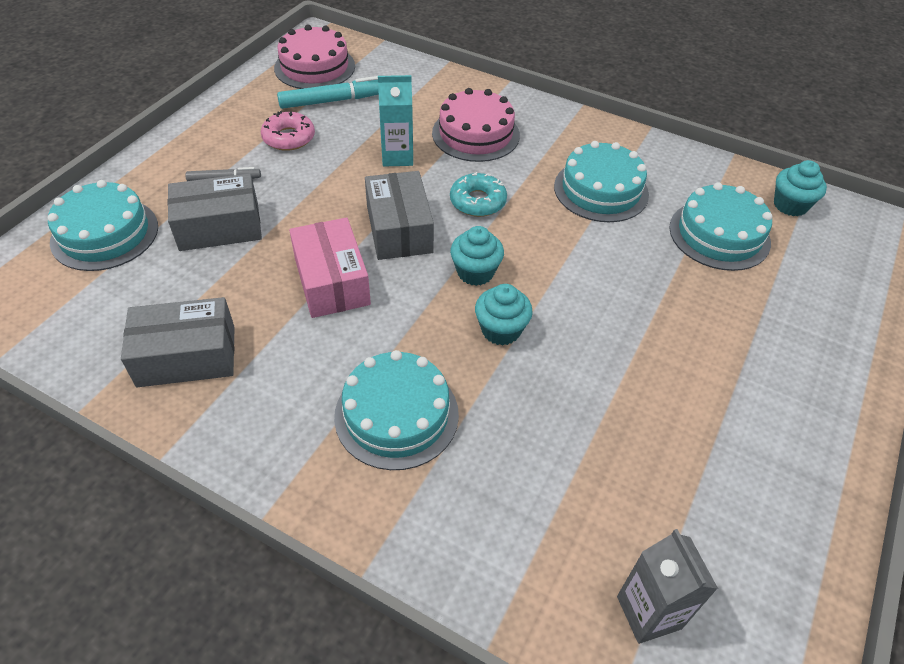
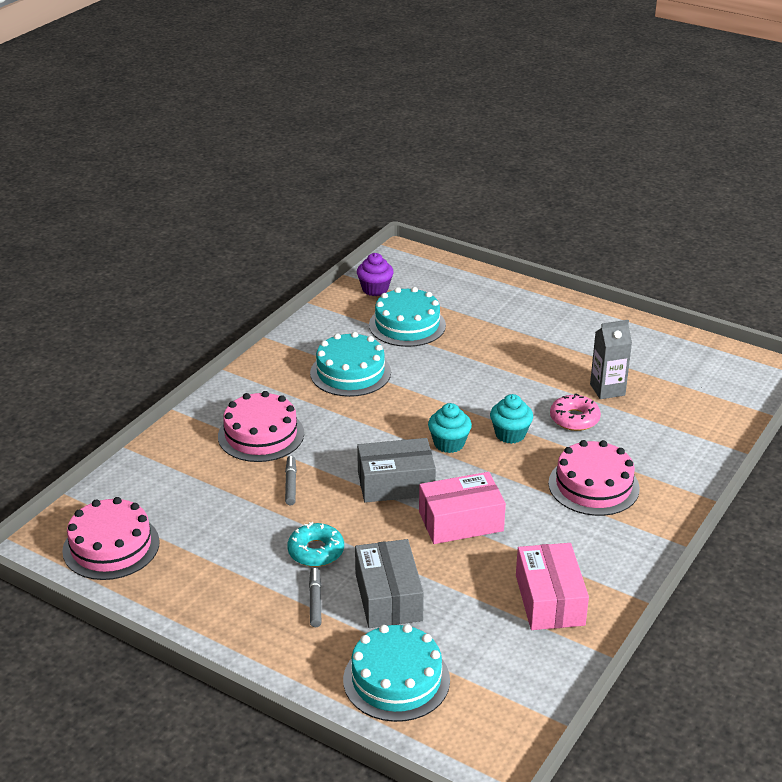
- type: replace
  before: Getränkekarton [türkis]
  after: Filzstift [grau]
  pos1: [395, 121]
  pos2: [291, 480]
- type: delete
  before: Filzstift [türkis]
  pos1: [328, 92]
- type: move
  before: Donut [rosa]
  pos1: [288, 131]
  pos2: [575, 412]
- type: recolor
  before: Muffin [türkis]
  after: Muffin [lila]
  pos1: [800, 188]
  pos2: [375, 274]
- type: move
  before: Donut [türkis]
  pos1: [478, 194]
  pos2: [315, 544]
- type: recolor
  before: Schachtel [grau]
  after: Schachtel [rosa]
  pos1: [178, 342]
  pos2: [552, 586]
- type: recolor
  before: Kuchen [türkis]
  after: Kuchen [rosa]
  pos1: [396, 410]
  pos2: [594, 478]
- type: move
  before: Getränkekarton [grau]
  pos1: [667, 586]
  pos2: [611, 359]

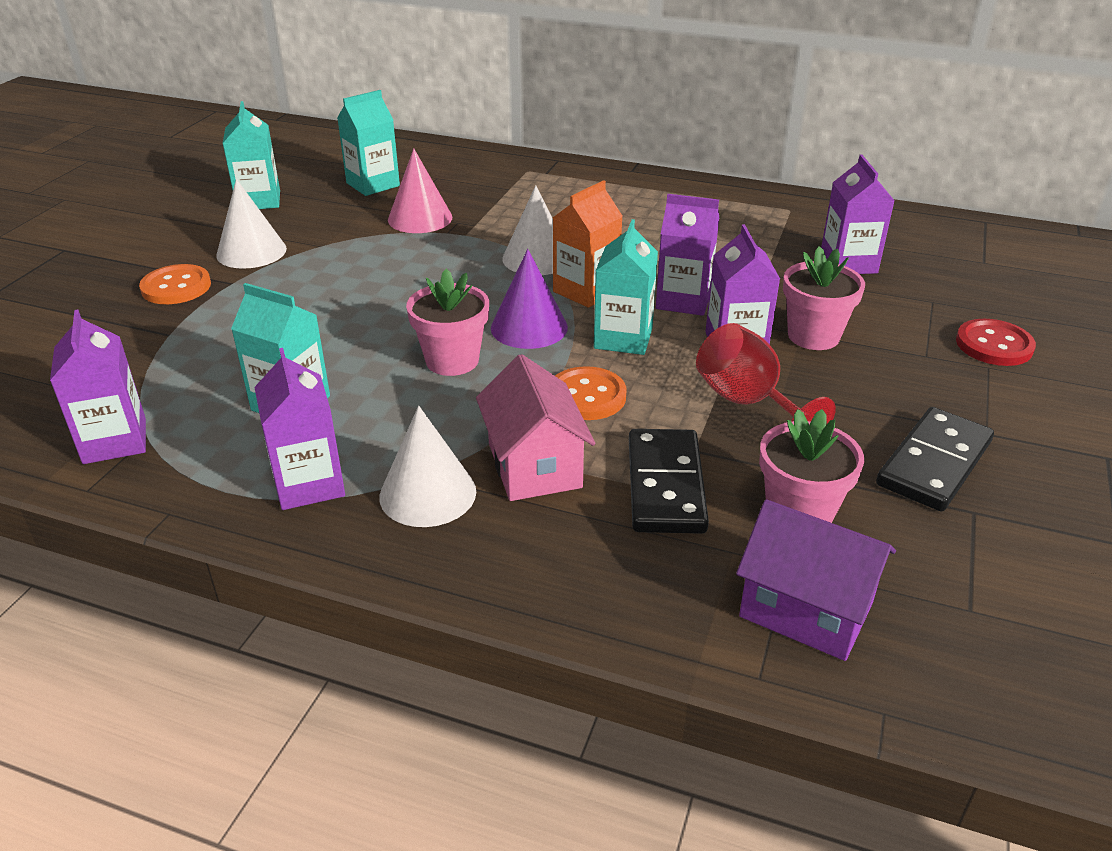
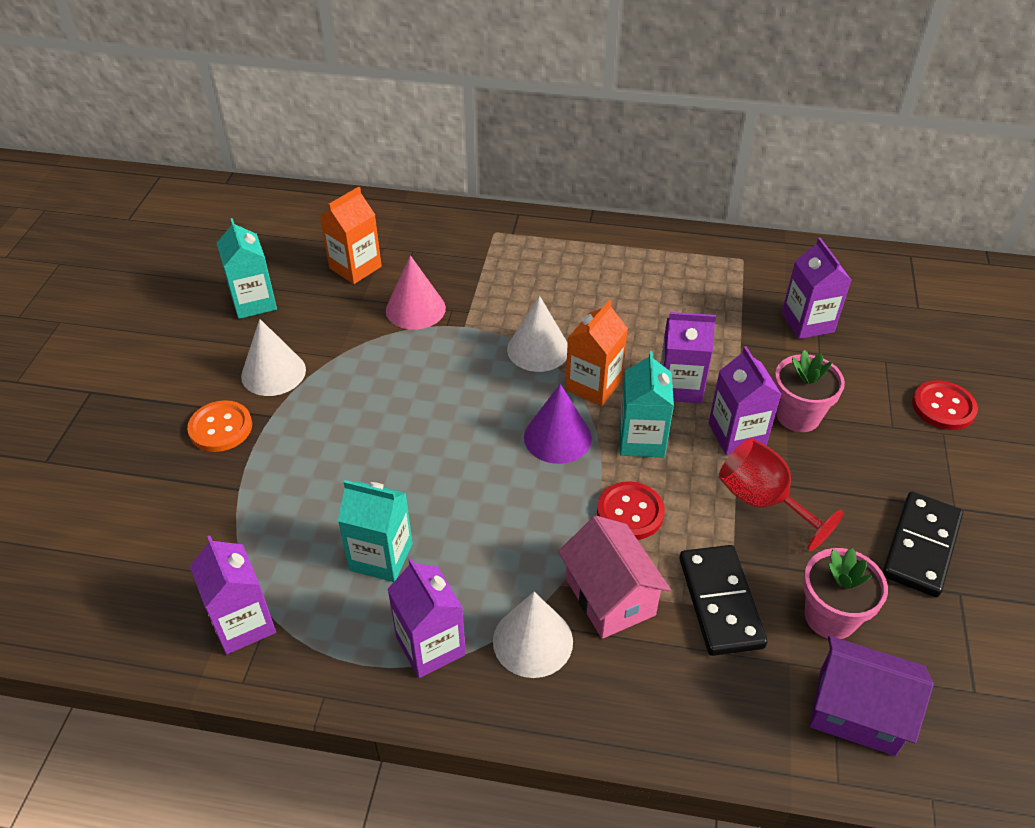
- type: recolor
  before: Getränkekarton [türkis]
  after: Getränkekarton [orange]
  pos1: [368, 143]
  pos2: [351, 235]
- type: delete
  before: Blumentopf [rosa]
  pos1: [447, 322]
- type: recolor
  before: Knopf [orange]
  after: Knopf [rot]
  pos1: [591, 393]
  pos2: [631, 510]

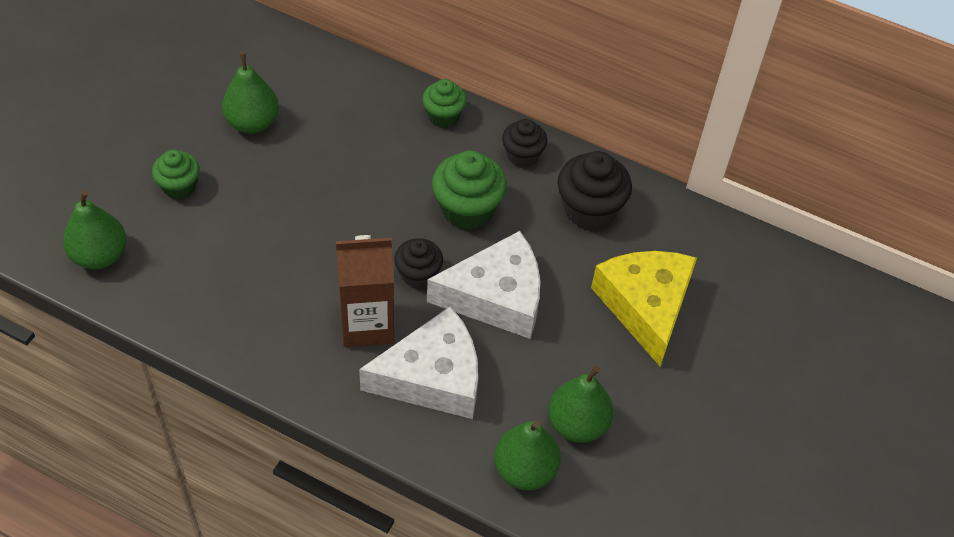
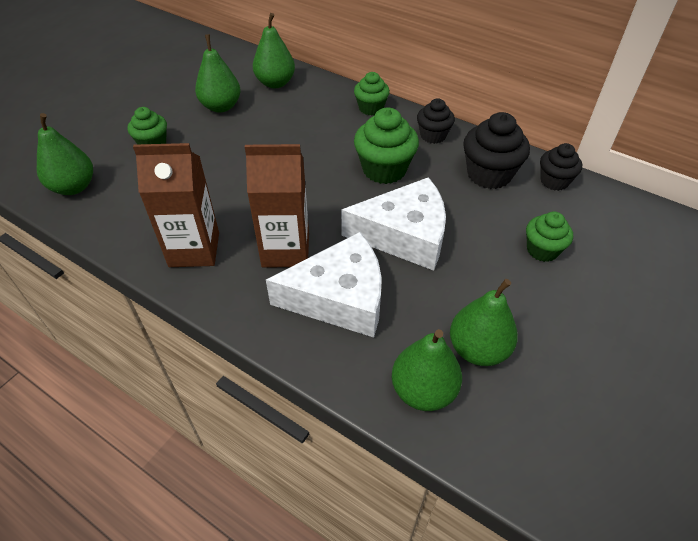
- type: move
  before: Muffin [schwarz]
  pos1: [418, 263]
  pos2: [561, 167]
- type: replace
  before: Käse [gelb]
  after: Muffin [grün]
  pos1: [644, 308]
  pos2: [549, 237]
- type: insert
  after: Birne [grün]
  pos2: [274, 50]
- type: insert
  after: Getränkekarton [braun]
  pos2: [176, 205]

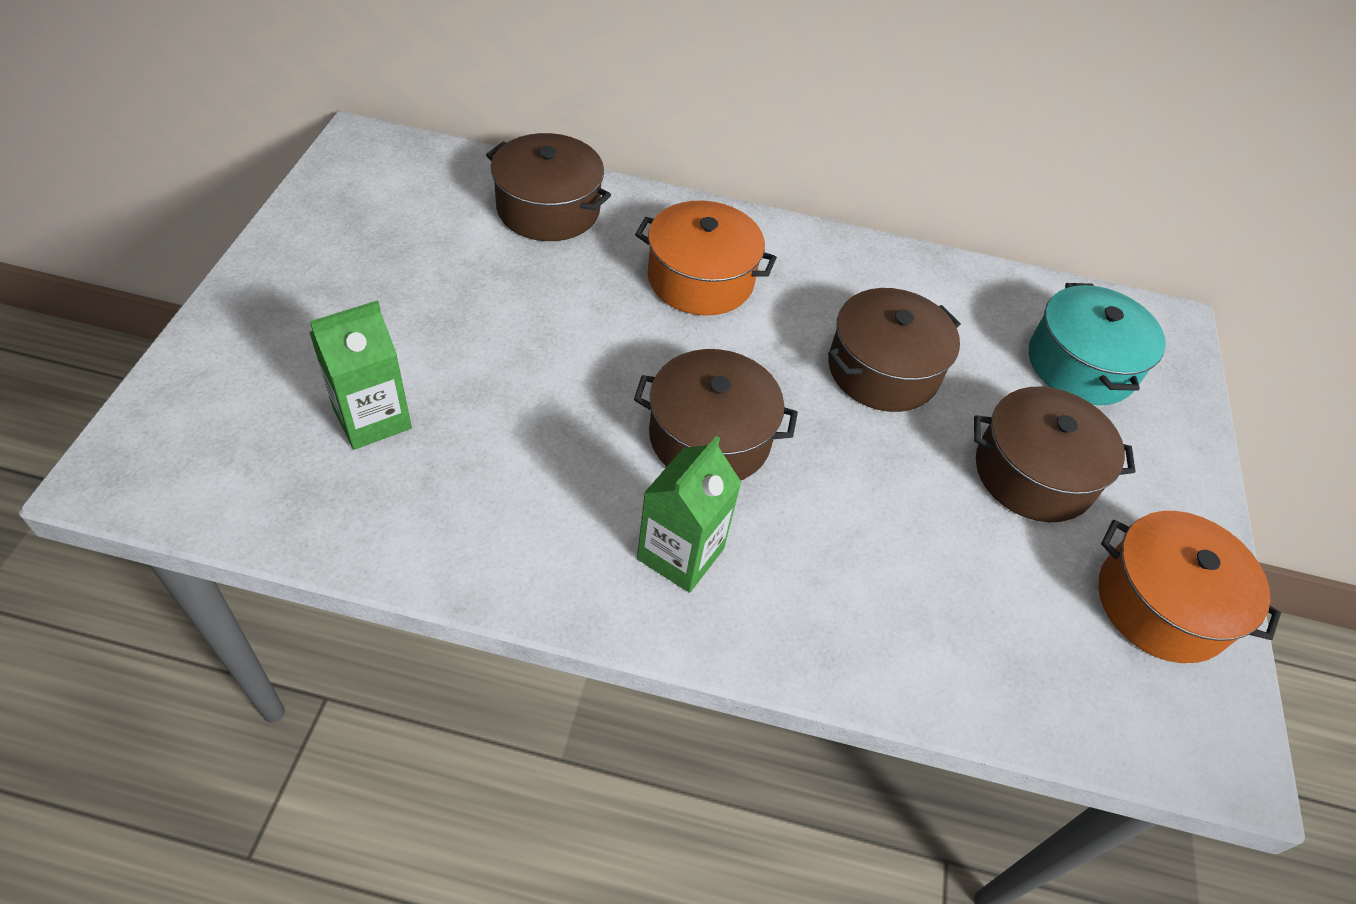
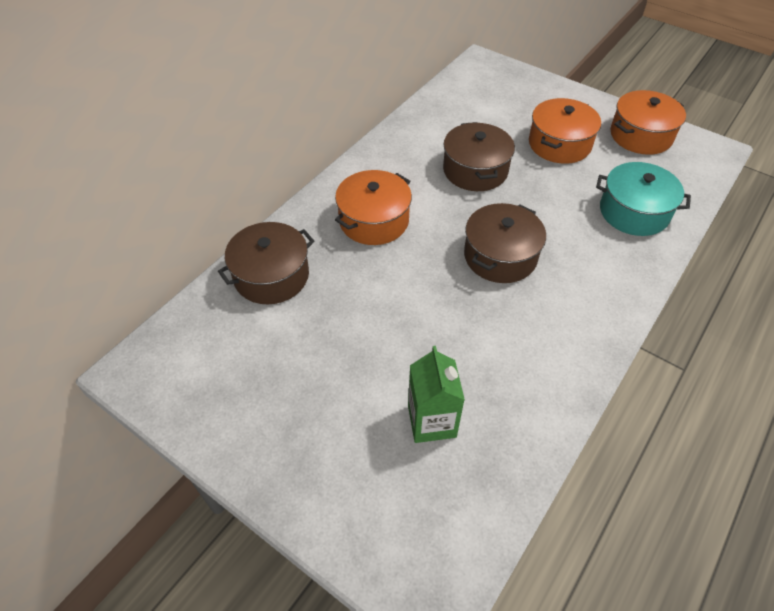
- type: move
  before: Kochtopf [türkis]
  pos1: [1097, 344]
  pos2: [643, 199]
- type: recolor
  before: Kochtopf [braun]
  after: Kochtopf [orange]
  pos1: [1054, 454]
  pos2: [565, 131]
- type: delete
  before: Getränkekarton [grün]
  pos1: [689, 514]

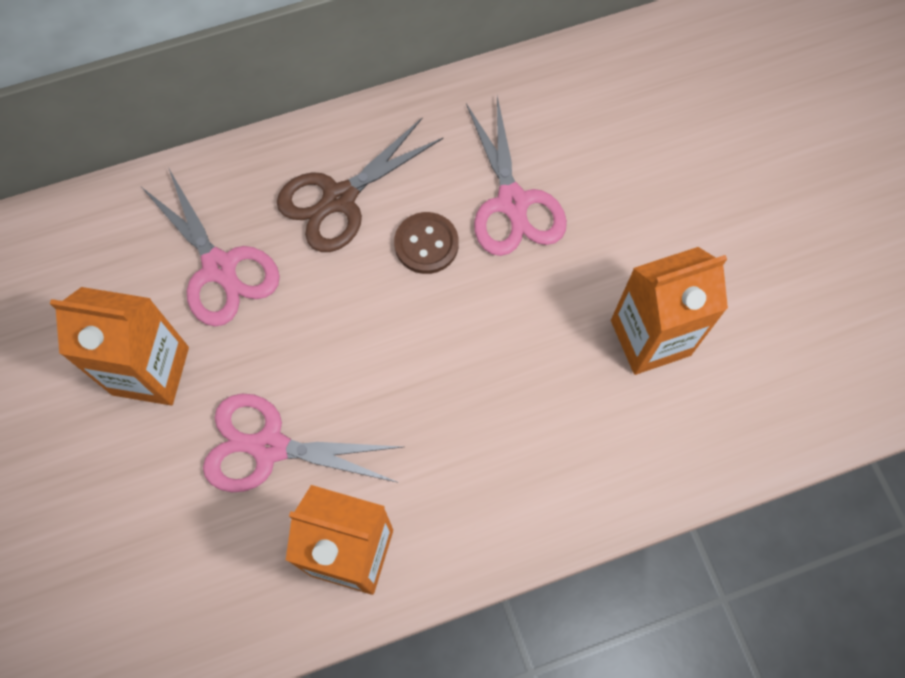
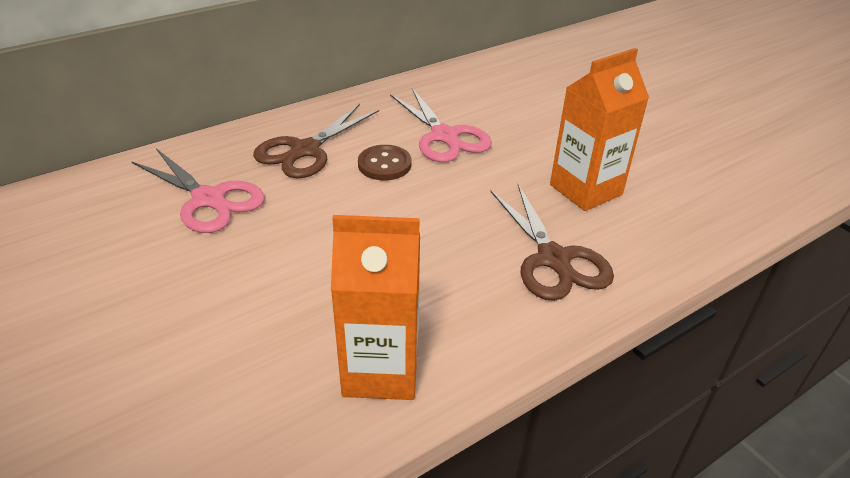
- type: delete
  before: Getränkekarton [orange]
  pos1: [119, 346]
- type: delete
  before: Schere [rosa]
  pos1: [303, 443]
- type: insert
  after: Schere [braun]
  pos2: [552, 242]

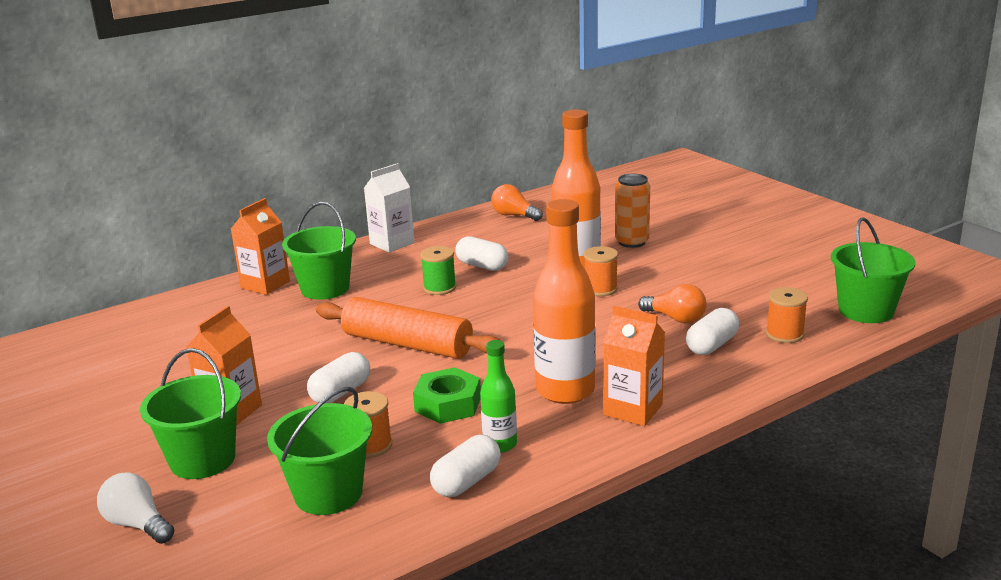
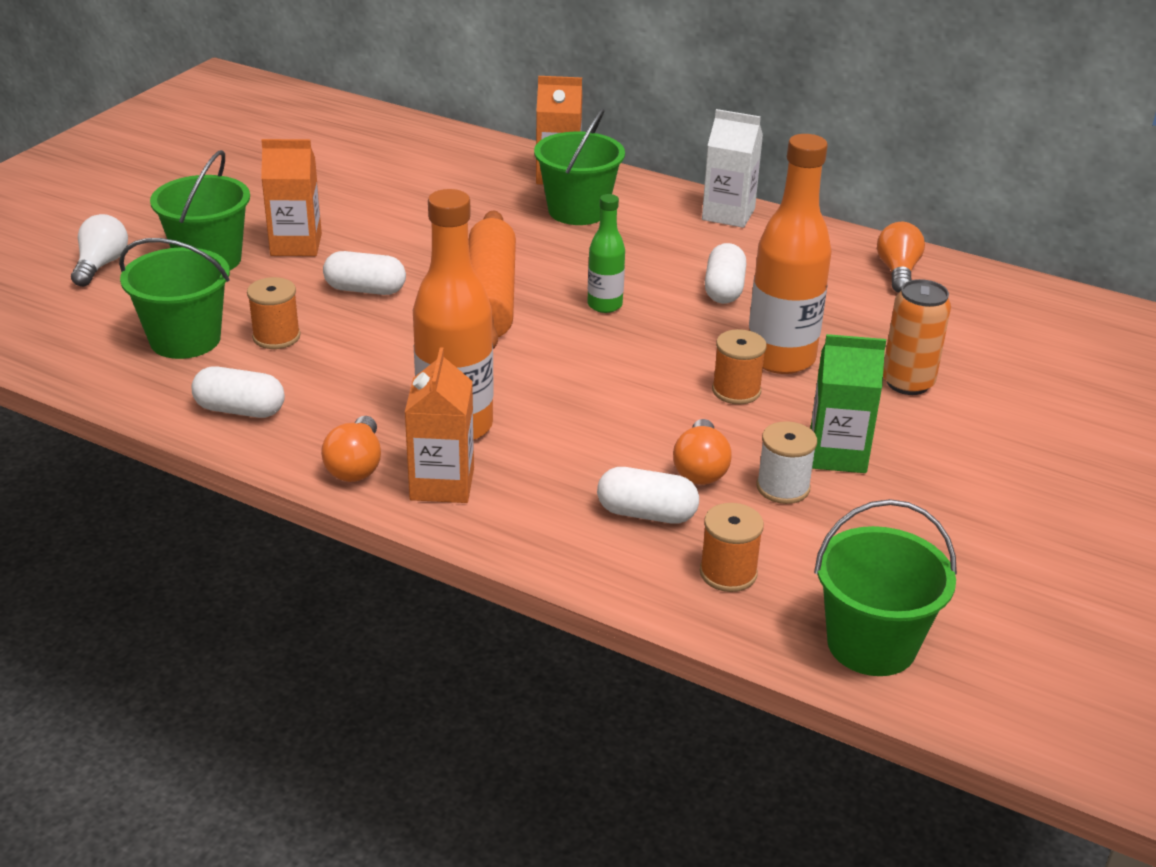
- type: delete
  before: Garnrolle [grün]
  pos1: [438, 270]
- type: move
  before: Flasche [grün]
  pos1: [498, 396]
  pos2: [606, 253]
- type: delete
  before: Sechskantmutter [grün]
  pos1: [447, 395]
- type: insert
  after: Getränkekarton [grün]
  pos2: [848, 403]
- type: insert
  after: Glühbirne [orange]
  pos2: [351, 449]
- type: insert
  after: Garnrolle [weiß]
  pos2: [786, 462]

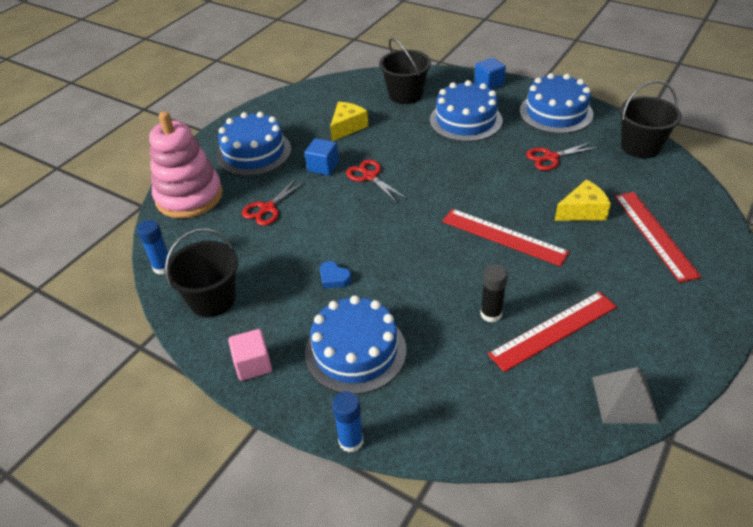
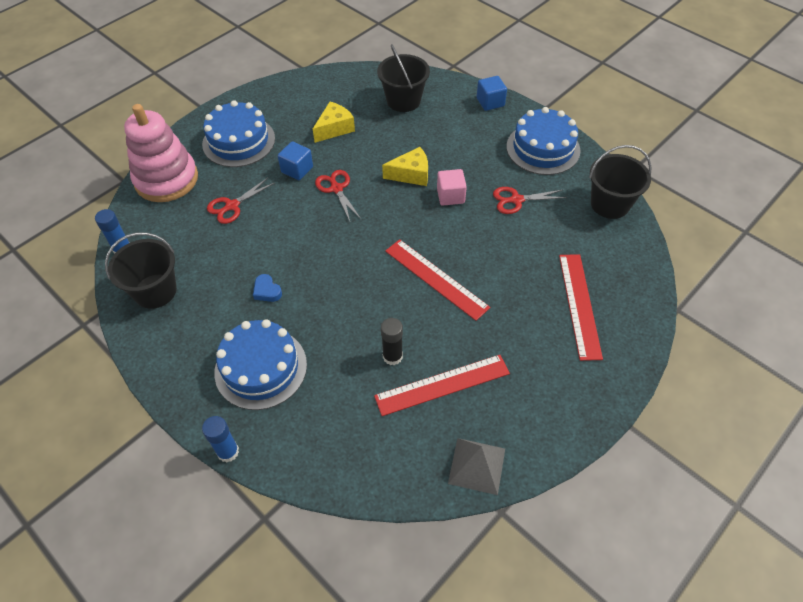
- type: delete
  before: Kuchen [blau]
  pos1: [466, 111]
- type: move
  before: Käse [gelb]
  pos1: [582, 200]
  pos2: [405, 166]
- type: move
  before: Kubus [rosa]
  pos1: [250, 355]
  pos2: [452, 187]

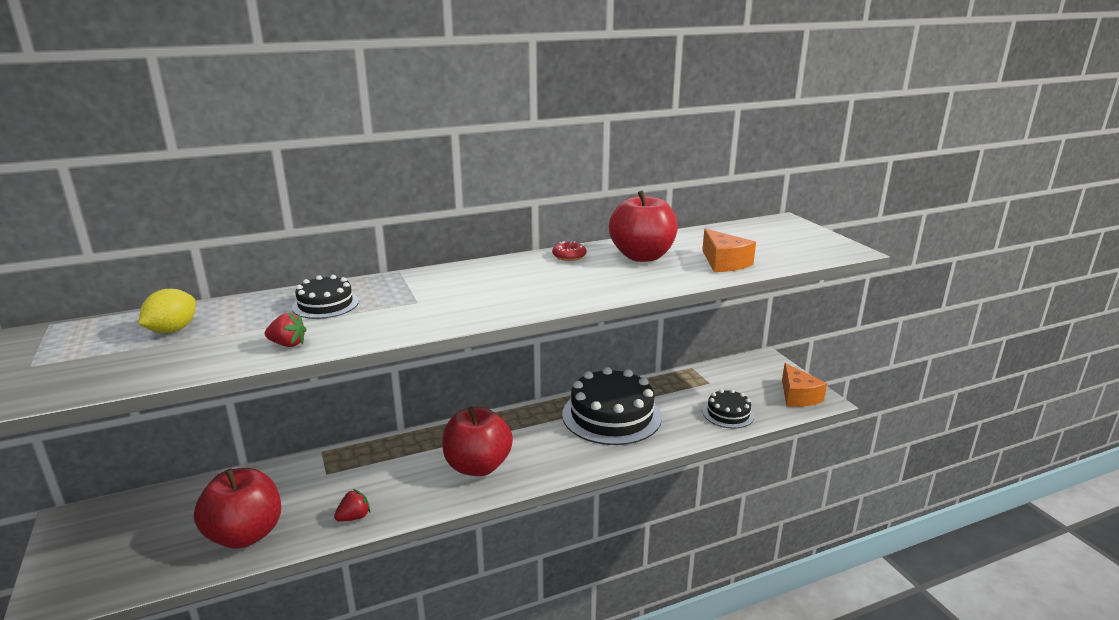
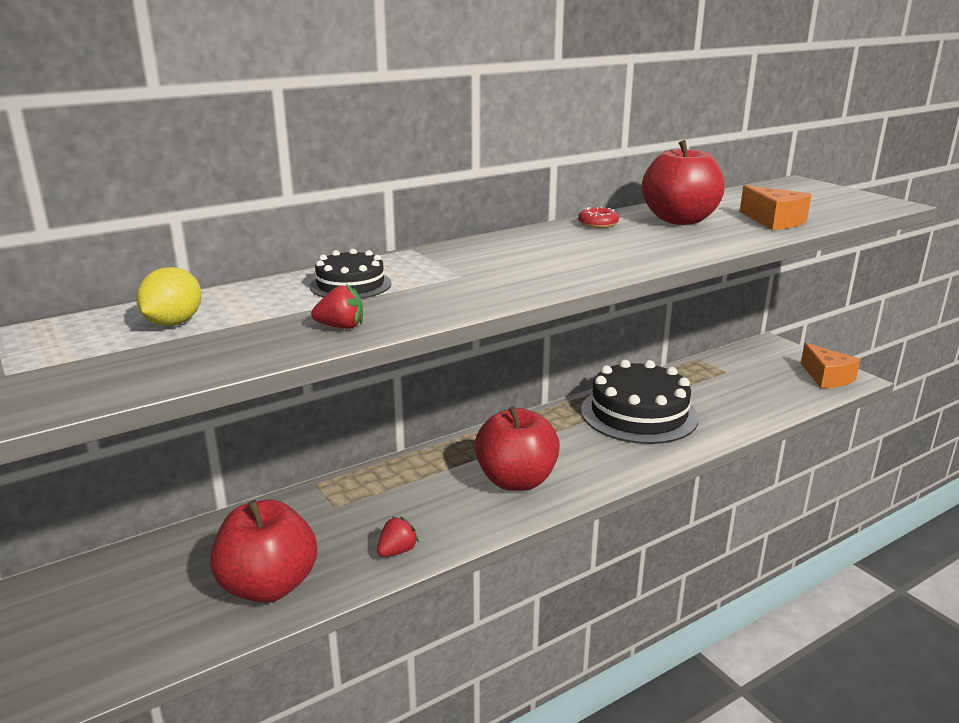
- type: delete
  before: Kuchen [schwarz]
  pos1: [729, 408]

